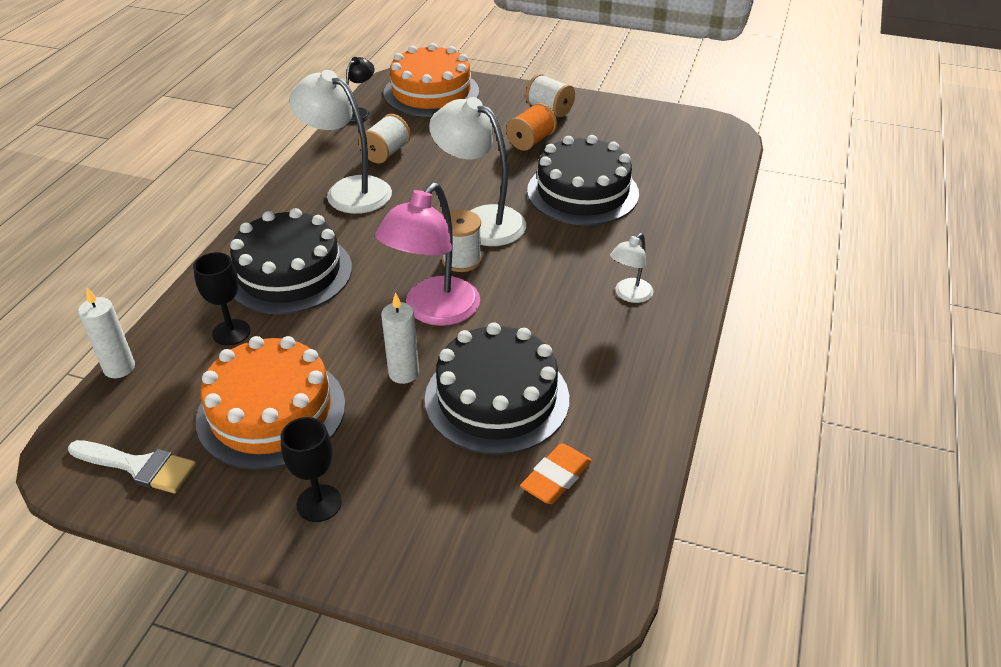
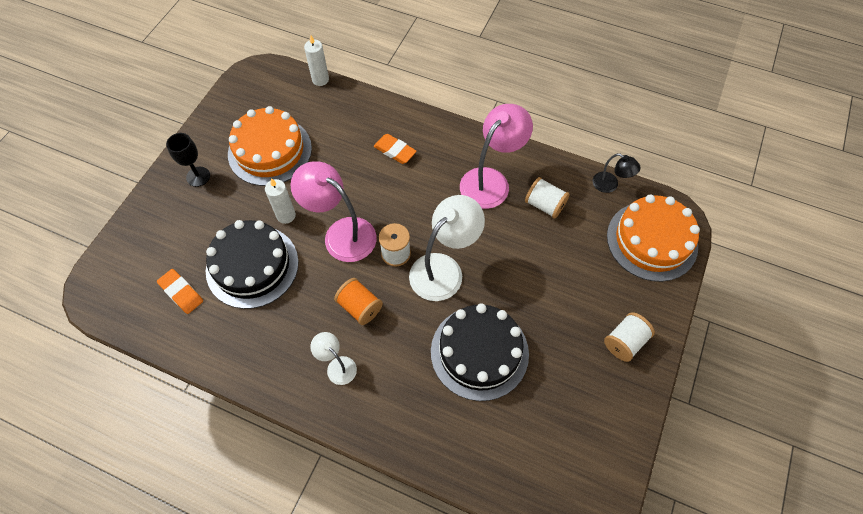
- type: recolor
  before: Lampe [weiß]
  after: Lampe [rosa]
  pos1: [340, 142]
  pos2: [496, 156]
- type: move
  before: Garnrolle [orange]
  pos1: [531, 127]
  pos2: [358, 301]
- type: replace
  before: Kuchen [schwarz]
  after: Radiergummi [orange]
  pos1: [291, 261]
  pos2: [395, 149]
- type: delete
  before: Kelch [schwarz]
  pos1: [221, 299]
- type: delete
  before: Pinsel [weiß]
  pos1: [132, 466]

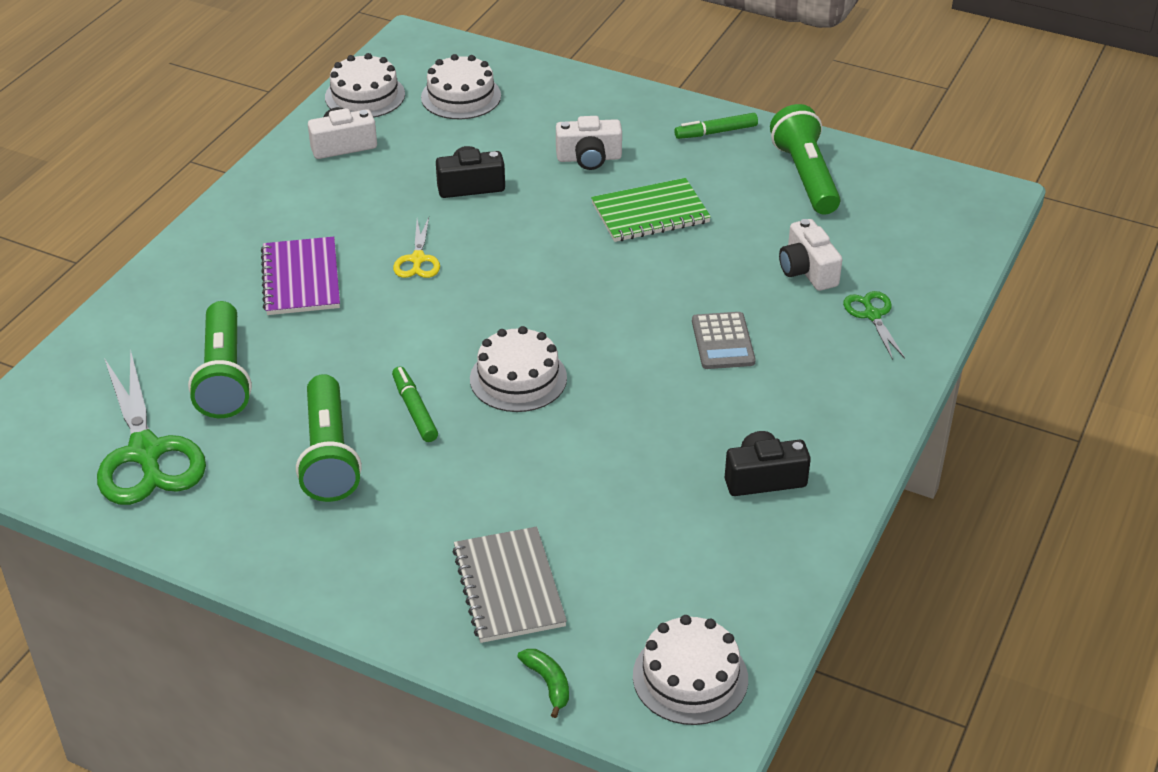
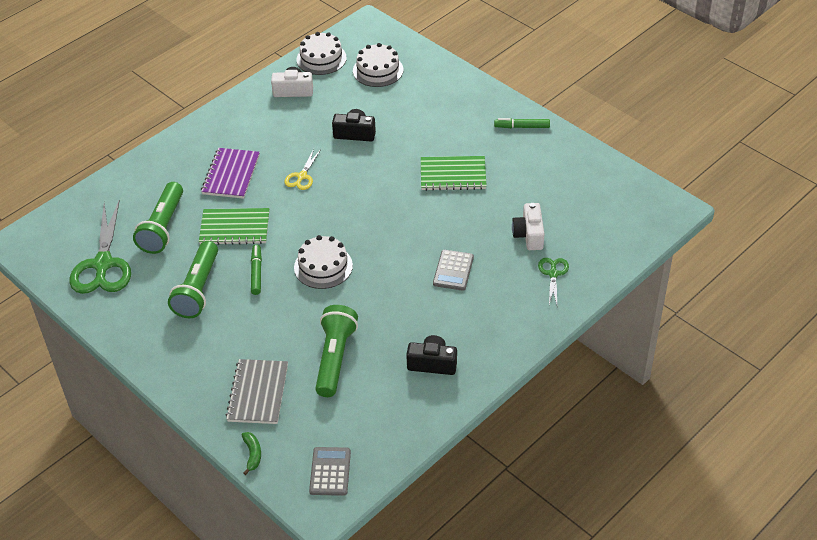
- type: move
  before: Taschenlampe [grün]
  pos1: [805, 159]
  pos2: [336, 351]
- type: delete
  before: Kamera [weiß]
  pos1: [589, 143]
- type: replace
  before: Kuchen [weiß]
  after: Taschenrechner [grau]
  pos1: [690, 670]
  pos2: [330, 471]
- type: insert
  after: Notizbuch [grün]
  pos2: [234, 226]

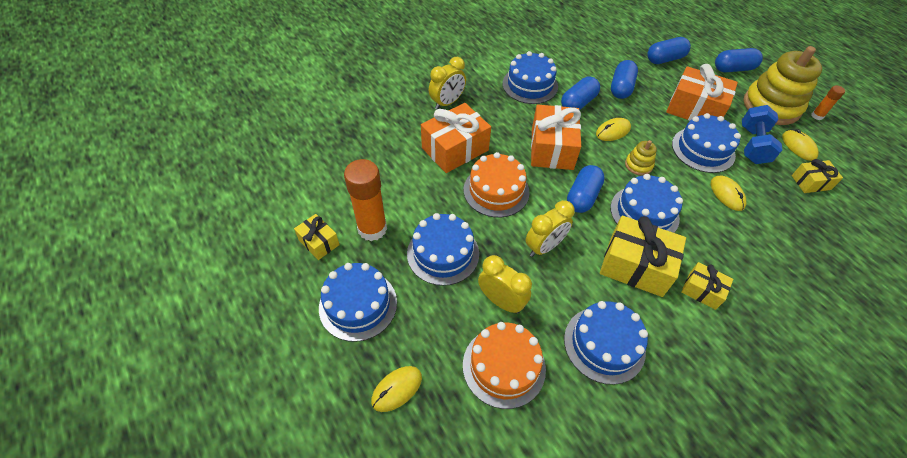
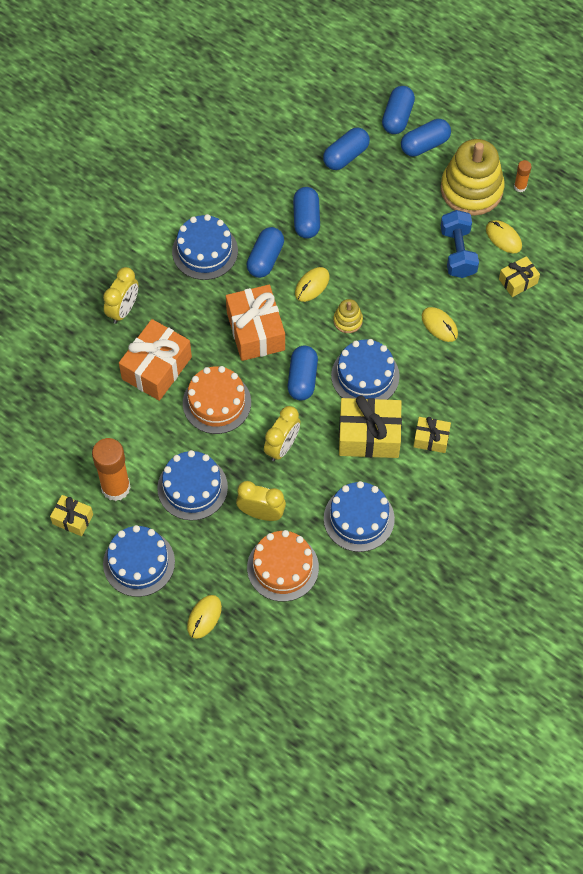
- type: delete
  before: Geschenk [orange]
  pos1: [702, 92]
- type: delete
  before: Kuchen [blau]
  pos1: [706, 143]
- type: insert
  after: Kapsel [blau]
  pos2: [398, 110]

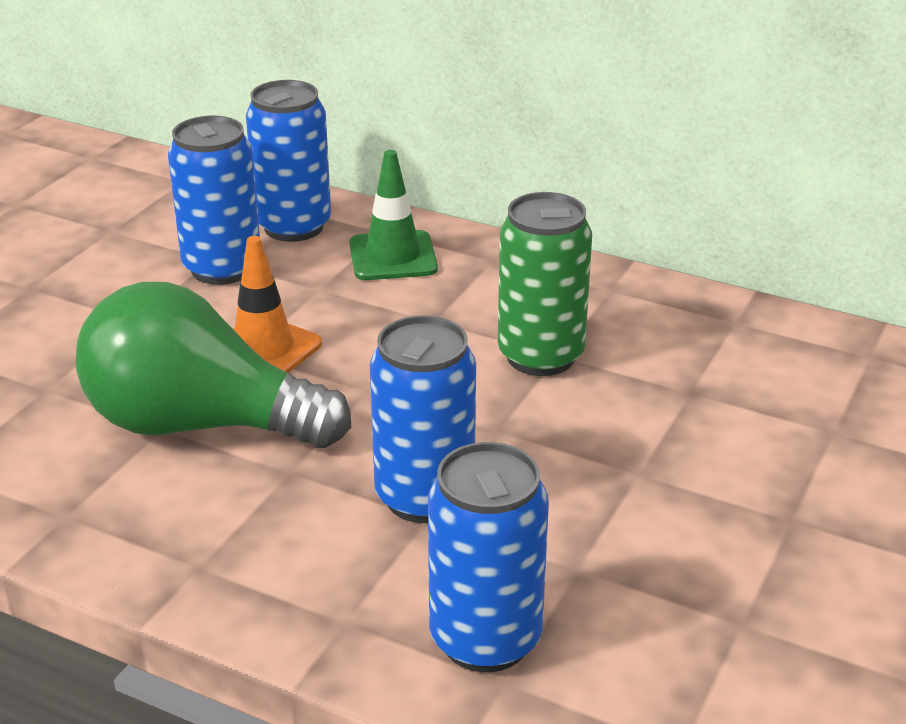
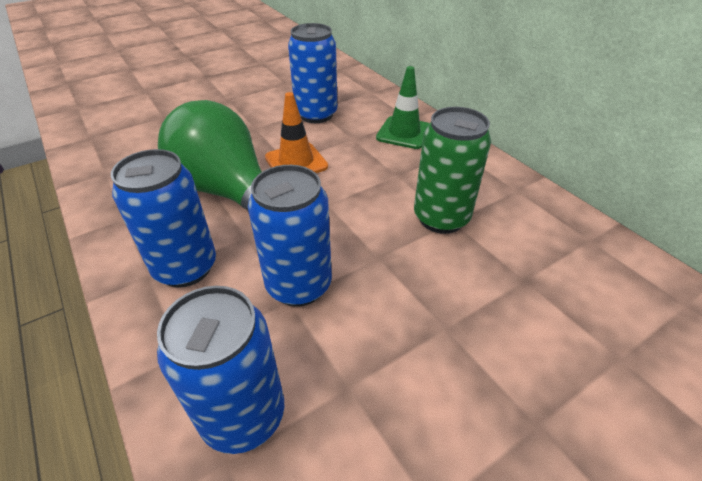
- type: move
  before: Dose [blau]
  pos1: [288, 161]
  pos2: [163, 218]

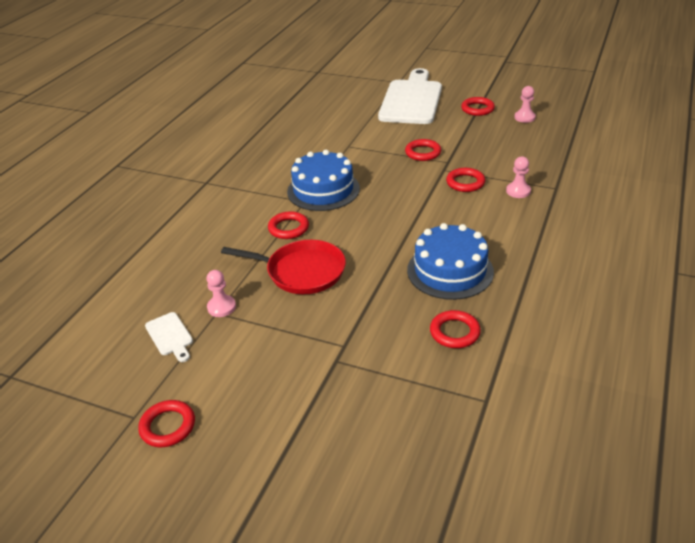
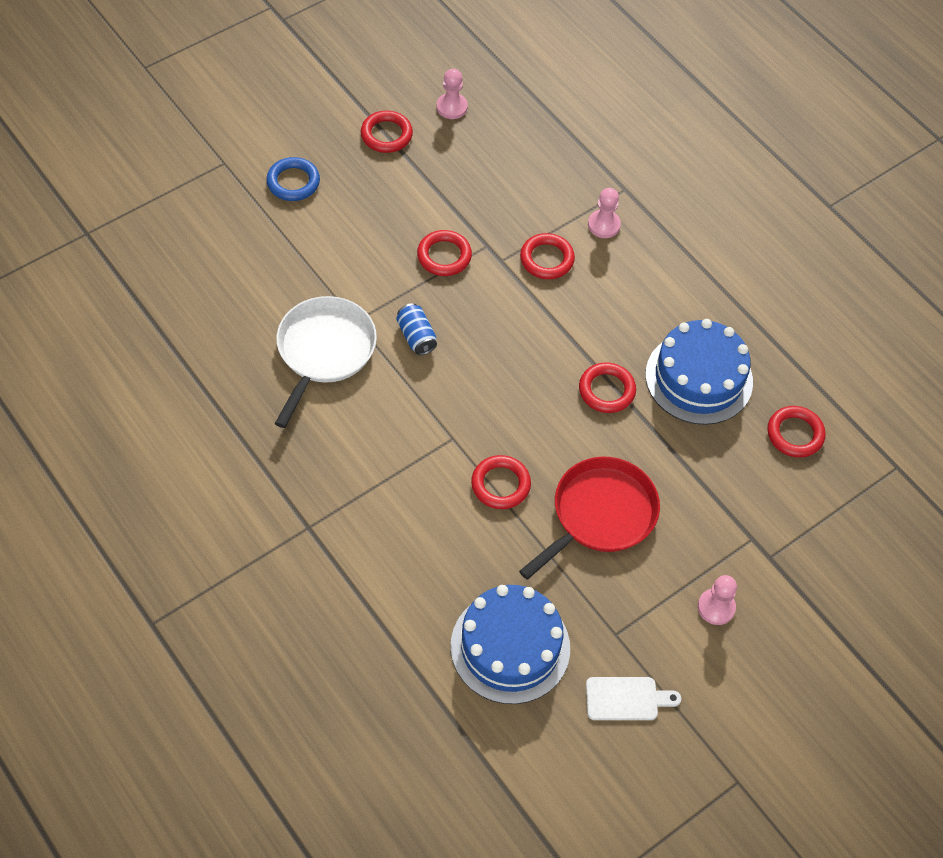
- type: replace
  before: Schneidebrett [weiß]
  after: Ring [blau]
  pos1: [410, 96]
  pos2: [293, 179]
- type: move
  before: Kuchen [blau]
  pos1: [323, 180]
  pos2: [510, 644]
- type: move
  before: Bauer [rosa]
  pos1: [221, 293]
  pos2: [717, 600]
- type: move
  before: Ring [rot]
  pos1: [166, 423]
  pos2: [607, 388]
- type: insert
  after: Pfanne [weiß]
  pos2: [326, 362]
- type: insert
  after: Dose [blau]
  pos2: [416, 329]

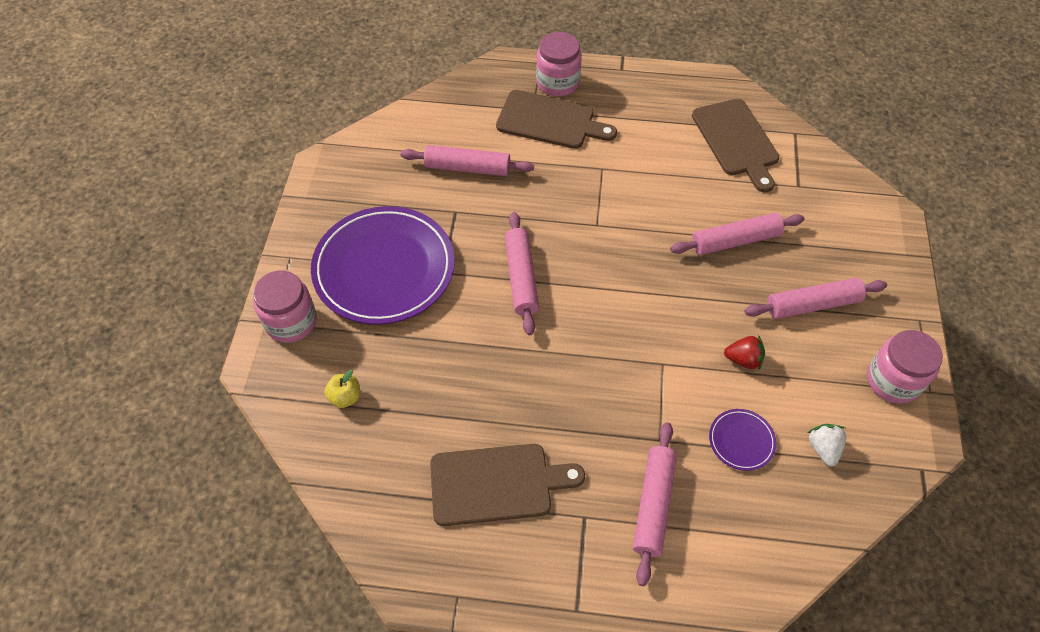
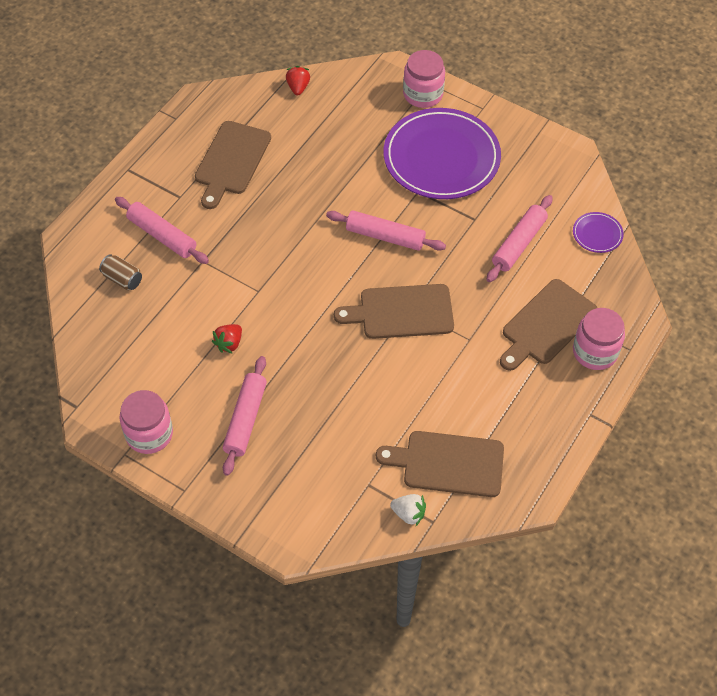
- type: delete
  before: Nudelholz [rosa]
  pos1: [737, 234]
- type: delete
  before: Apfel [gelb]
  pos1: [342, 389]
- type: move
  before: Teller [lila]
  pos1: [742, 440]
  pos2: [598, 232]
- type: move
  before: Erdbeere [weiß]
  pos1: [827, 445]
  pos2: [408, 510]
- type: insert
  after: Erdbeere [rot]
  pos2: [298, 80]
- type: insert
  after: Dose [braun]
  pos2: [120, 272]
- type: insert
  after: Schneidebrett [braun]
  pos2: [394, 311]

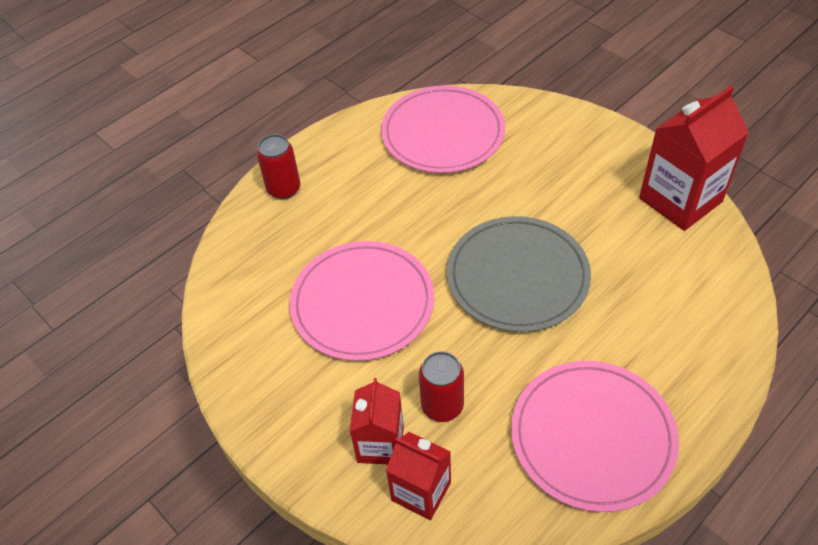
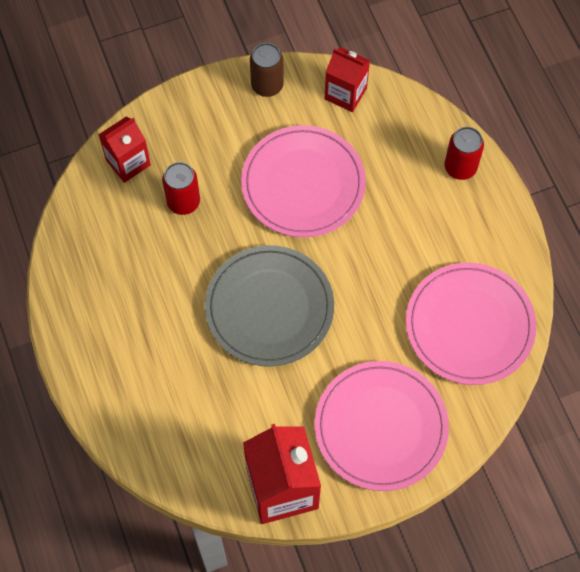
- type: move
  before: Teller [rosa]
  pos1: [595, 436]
  pos2: [381, 426]
- type: move
  before: Getränkekarton [rot]
  pos1: [377, 421]
  pos2: [347, 79]
- type: insert
  after: Dose [braun]
  pos2: [267, 70]

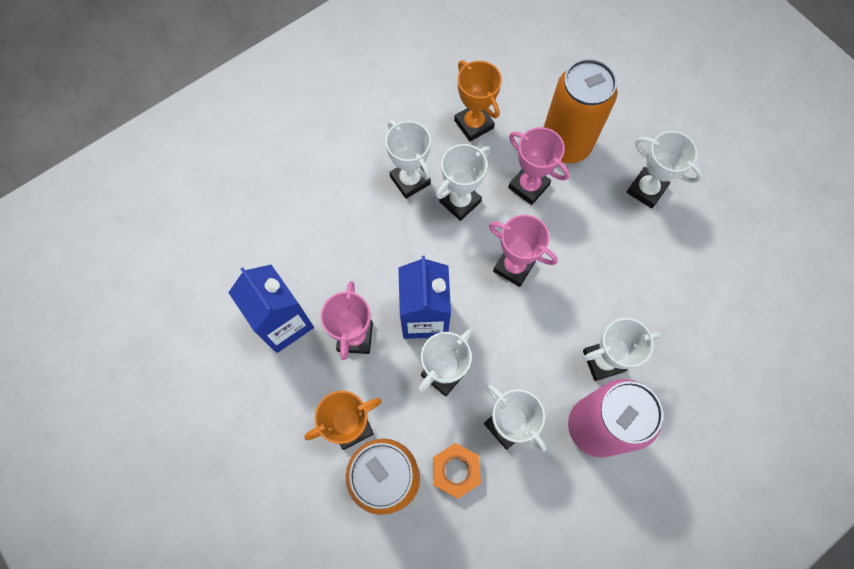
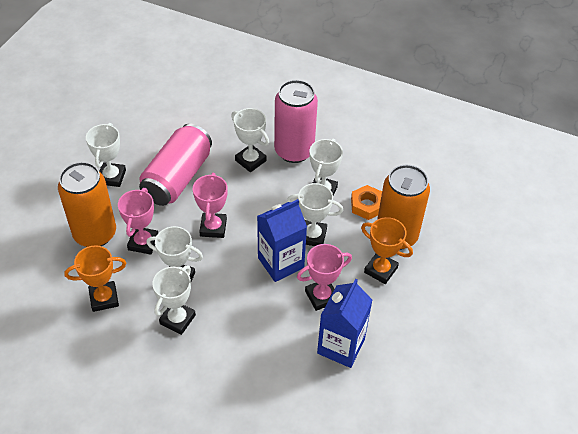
- type: rotate
  before: Pokal [orange]
  pos1: [478, 101]
  pos2: [95, 278]
  turn: 45
- type: insert
  after: Dose [rosa]
  pos2: [175, 164]

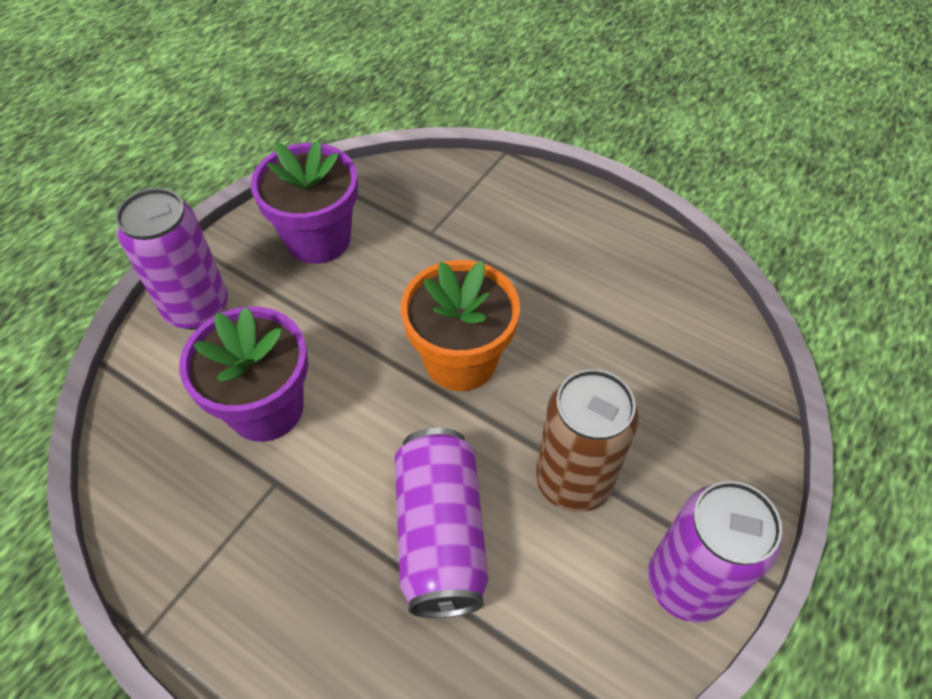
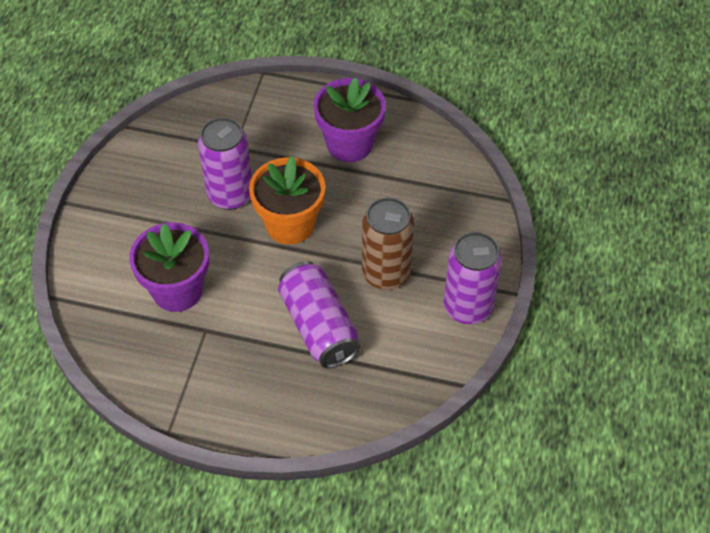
- type: move
  before: Blumentopf [lila]
  pos1: [304, 202]
  pos2: [349, 119]
- type: move
  before: Dose [lila]
  pos1: [172, 258]
  pos2: [225, 163]

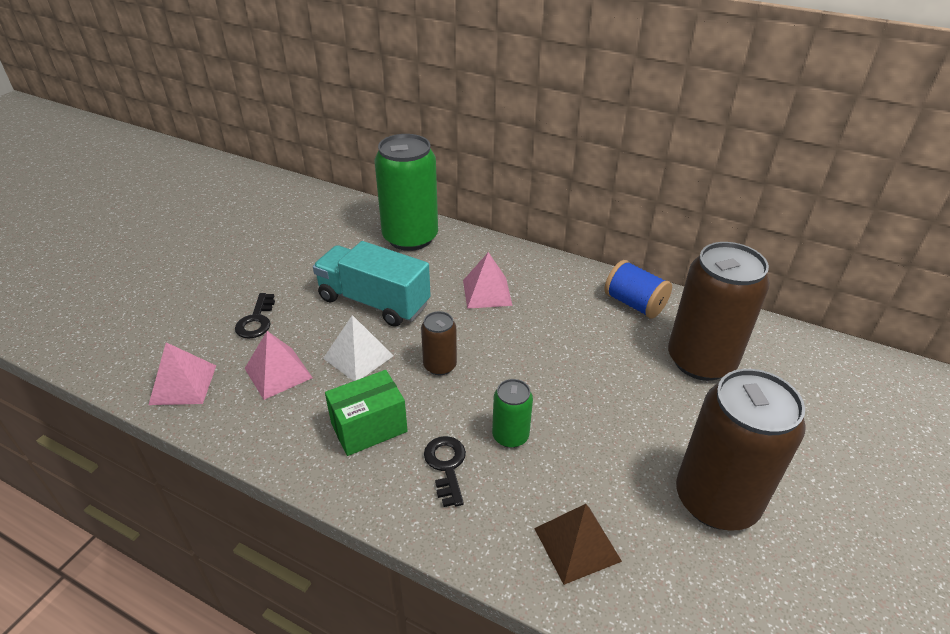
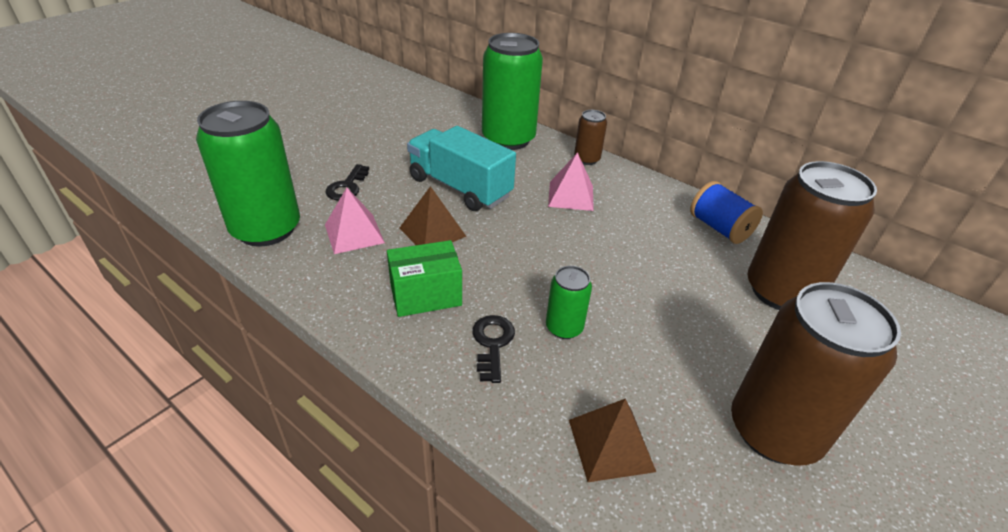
- type: move
  before: Dose [braun]
  pos1: [439, 343]
  pos2: [590, 137]
- type: recolor
  before: Pyramide [weiß]
  after: Pyramide [braun]
  pos1: [358, 348]
  pos2: [433, 215]
- type: replace
  before: Pyramide [rosa]
  after: Dose [grün]
  pos1: [182, 373]
  pos2: [248, 173]

